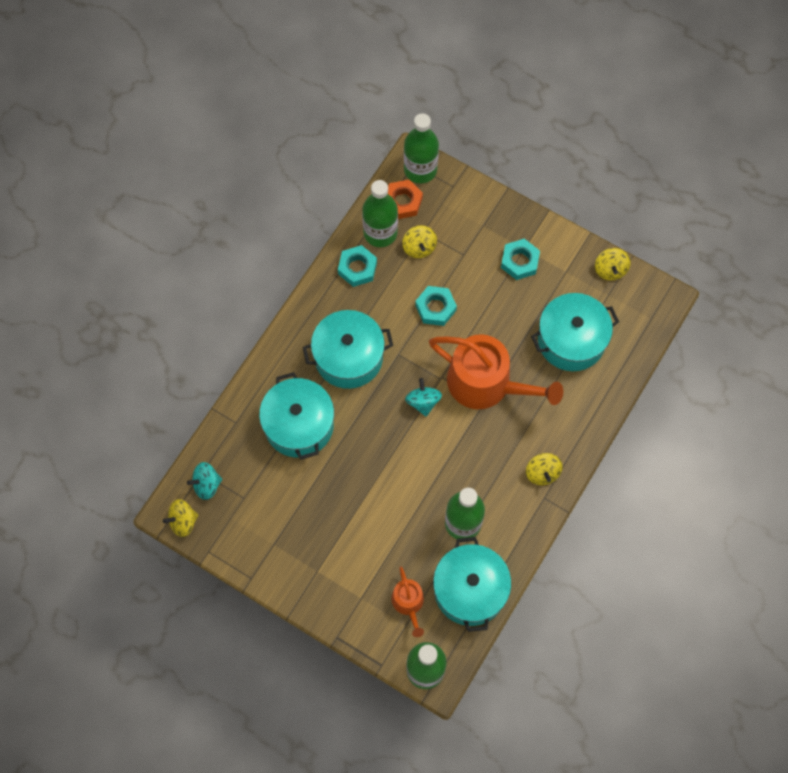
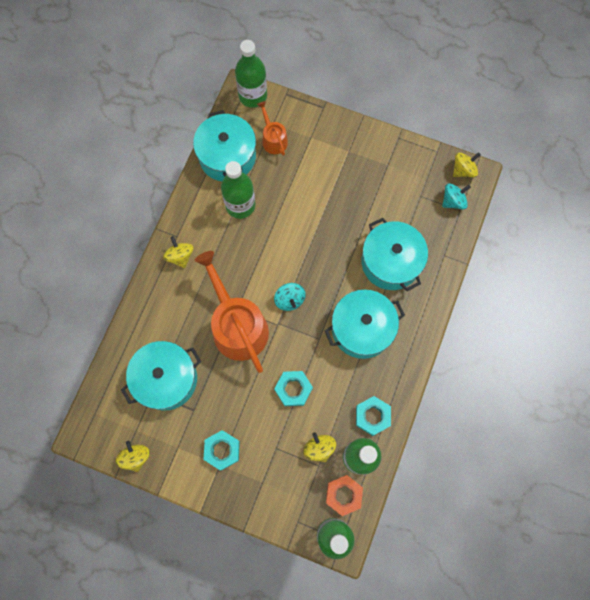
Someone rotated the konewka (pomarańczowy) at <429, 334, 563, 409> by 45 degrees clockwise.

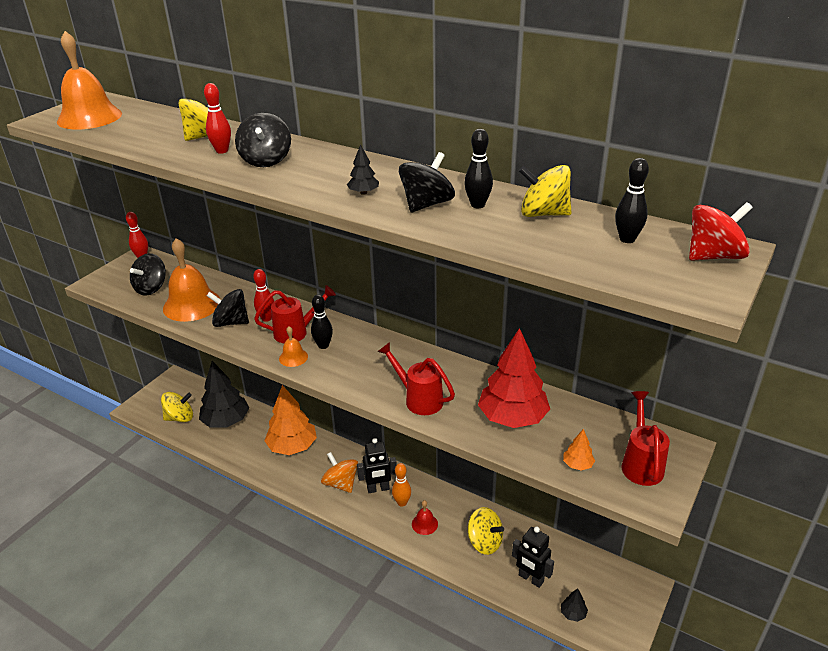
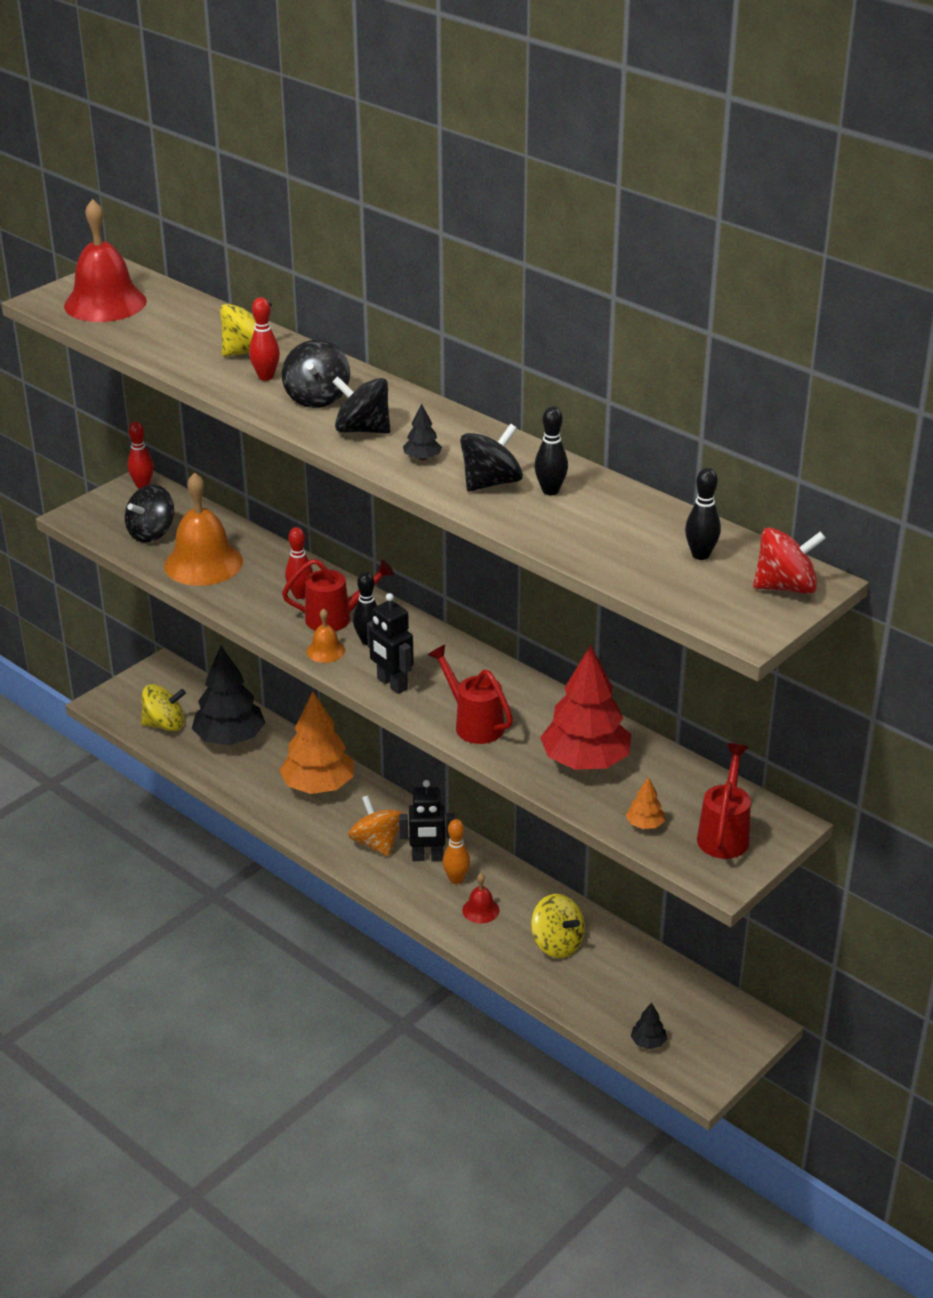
Someone repainted the dzwonek (pomarańczowy) at <57, 31, 122, 130>, which became the dzwonek (czerwony) at <64, 199, 147, 322>.
Someone carried the bączek (czarny) from <206, 289, 249, 327> to <332, 376, 390, 434>.
Someone carried the robot (czarny) from <512, 527, 554, 588> to <367, 593, 414, 694>.
Someone took away the bączek (żółty) at <519, 165, 572, 217>.

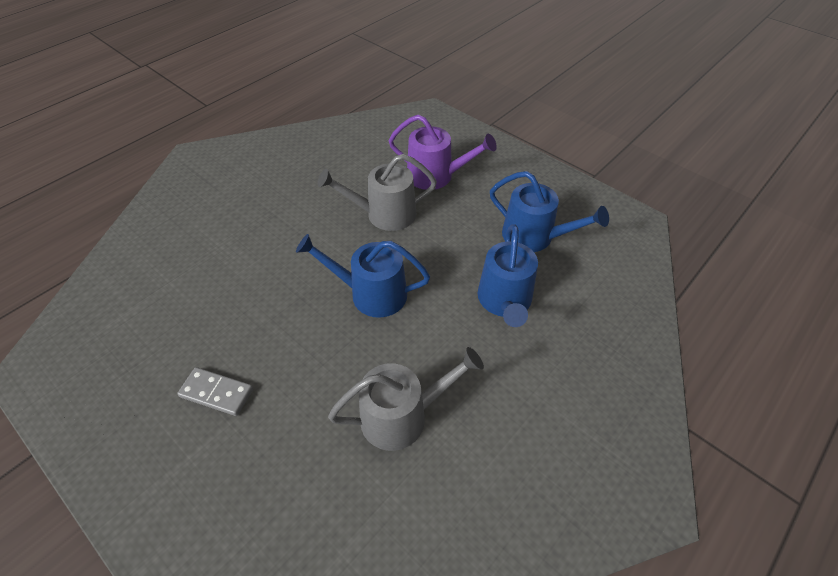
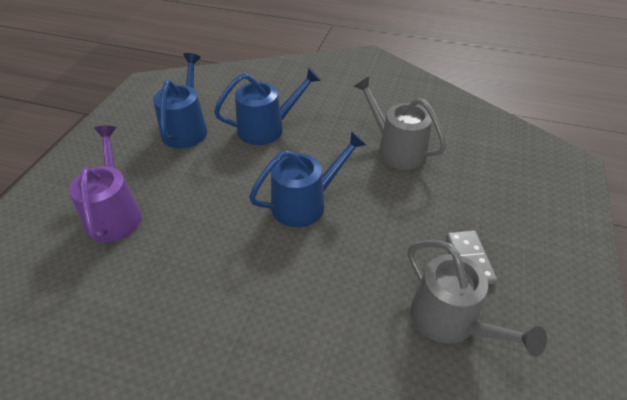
Someone rotated the konewka (niebieski) at <296, 234, 430, 318> by 105 degrees counterclockwise.
Someone carried the konewka (szary) from <317, 154, 437, 231> to <408, 240, 547, 357>.

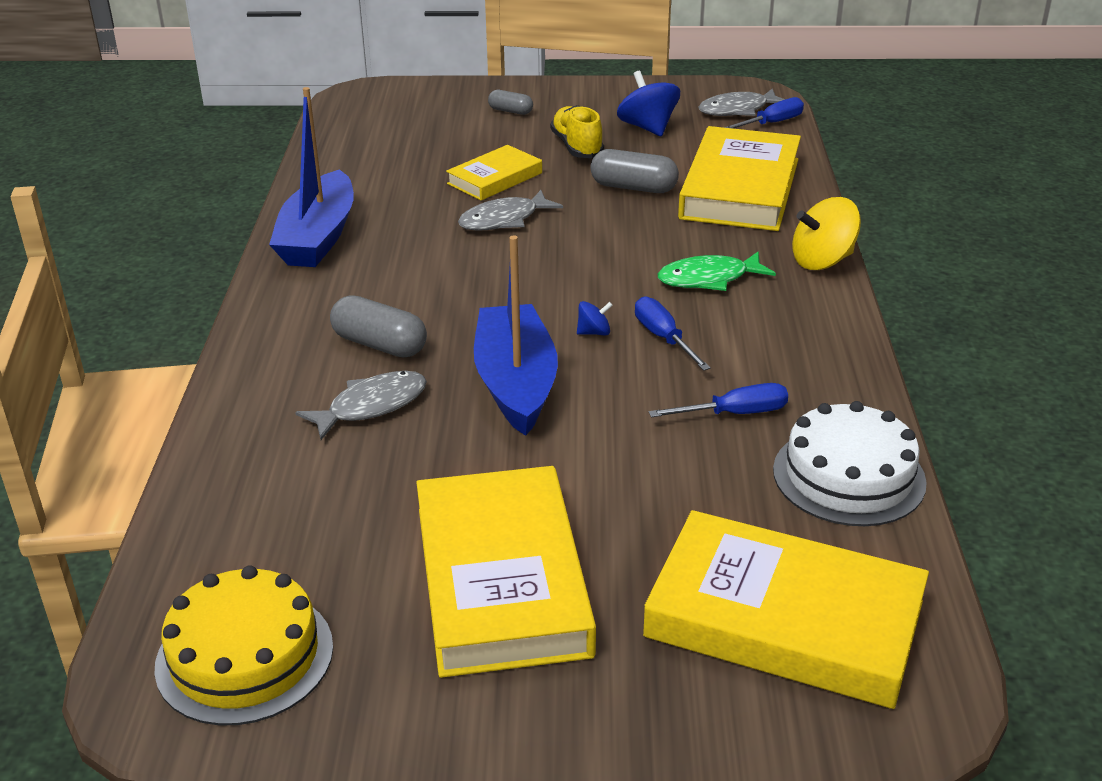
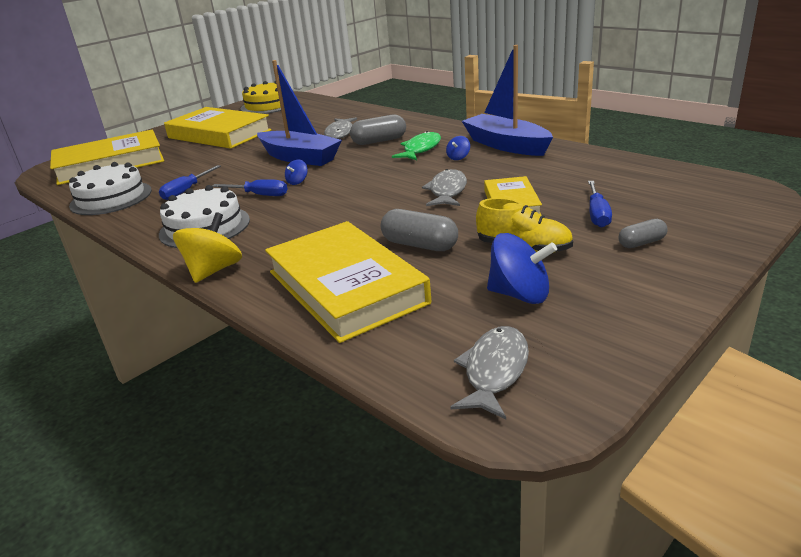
Someone put down the tort (biały) at <159, 185, 250, 248>.
Someone rotated the kapsułka (szary) at <590, 149, 679, 193> by 60 degrees clockwise.
Someone carried the ryba (zielony) from <658, 252, 776, 291> to <392, 131, 441, 160>.
Someone put down the bączek (niebieski) at <446, 136, 470, 160>.
Someone carried the śrubokręt (niebieski) from <724, 97, 804, 129> to <588, 181, 612, 228>.

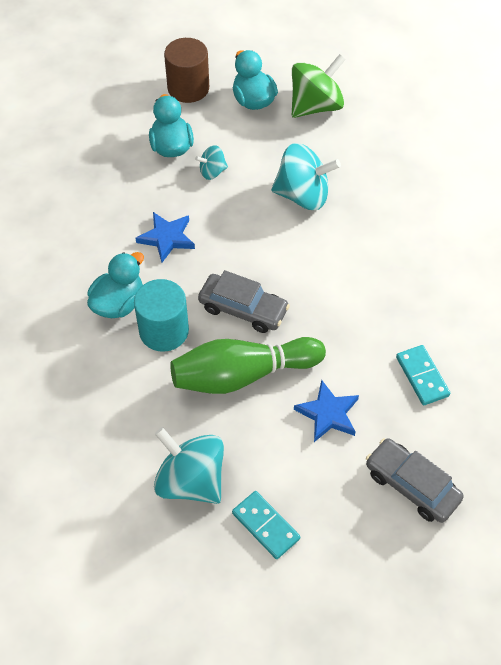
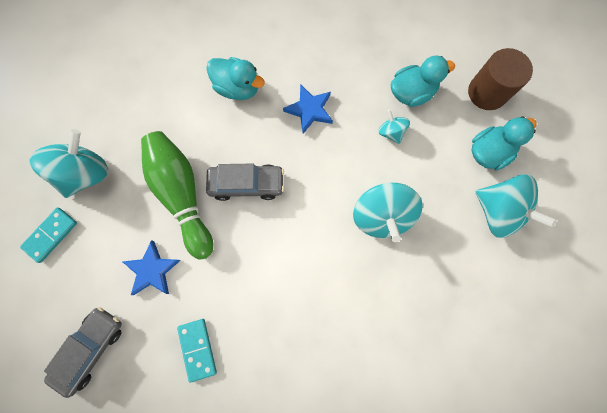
Someone rotated the kostka domina (turkusowy) at <396, 345, 450, 405> by 75 degrees counterclockwise.
Someone rotated the samochód (szary) at <198, 270, 290, 333> by 105 degrees counterclockwise.
Someone repainted the bączek (zielony) at <292, 54, 346, 118>, which became the bączek (turkusowy) at <476, 174, 557, 238>.
Someone took away the walec (turkusowy) at <134, 279, 189, 352>.

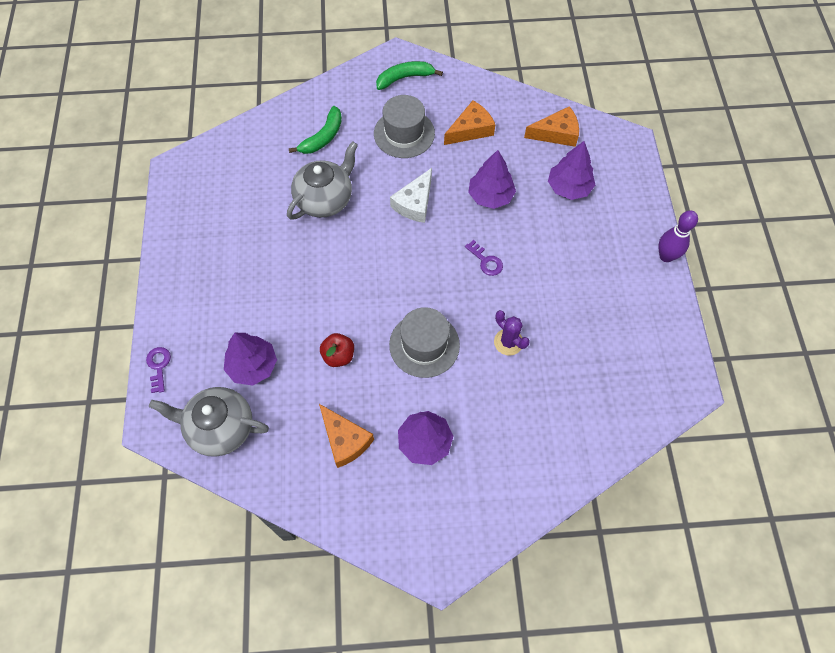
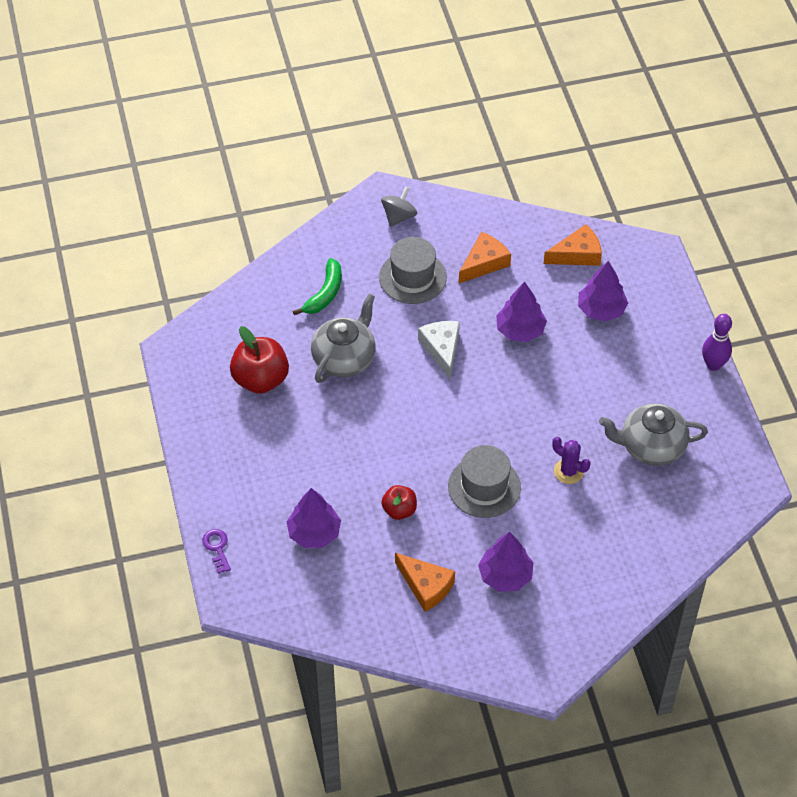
Someone put down the jabłko (czerwony) at <230, 326, 289, 394>.
Someone swapped the banan (zielony) at <376, 61, 443, 90> for the bączek (szary) at <381, 186, 417, 227>.
Someone rotated the ser (biały) at <390, 168, 432, 223> by 150 degrees clockwise.
Someone carried the imbryk (szary) from <149, 387, 269, 457> to <599, 403, 708, 466>.
Someone took away the klucz (fioletowy) at <465, 240, 503, 276>.

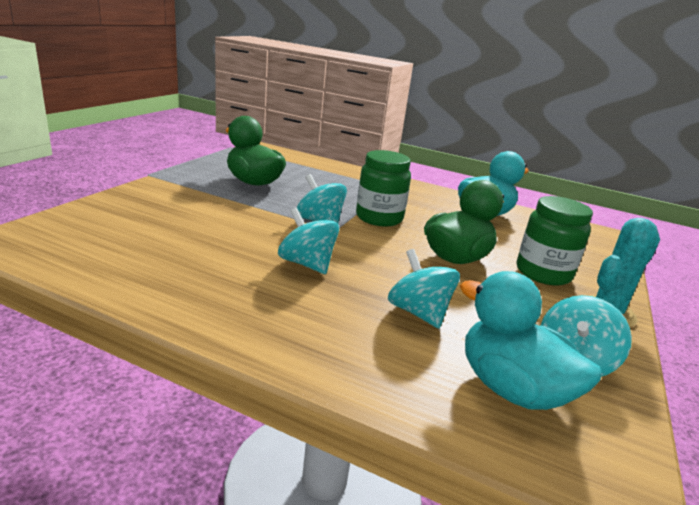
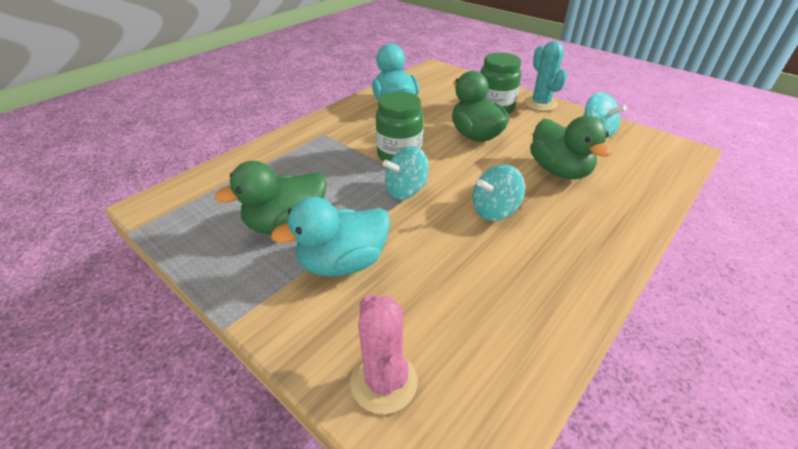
Someone carried the kaczka (turkusowy) from <460, 271, 601, 410> to <271, 197, 390, 277>.
Someone put down the kaktus (różowy) at <350, 294, 418, 414>.
Someone swapped the bączek (turkusowy) at <388, 249, 460, 328> for the kaczka (zielony) at <530, 116, 612, 179>.

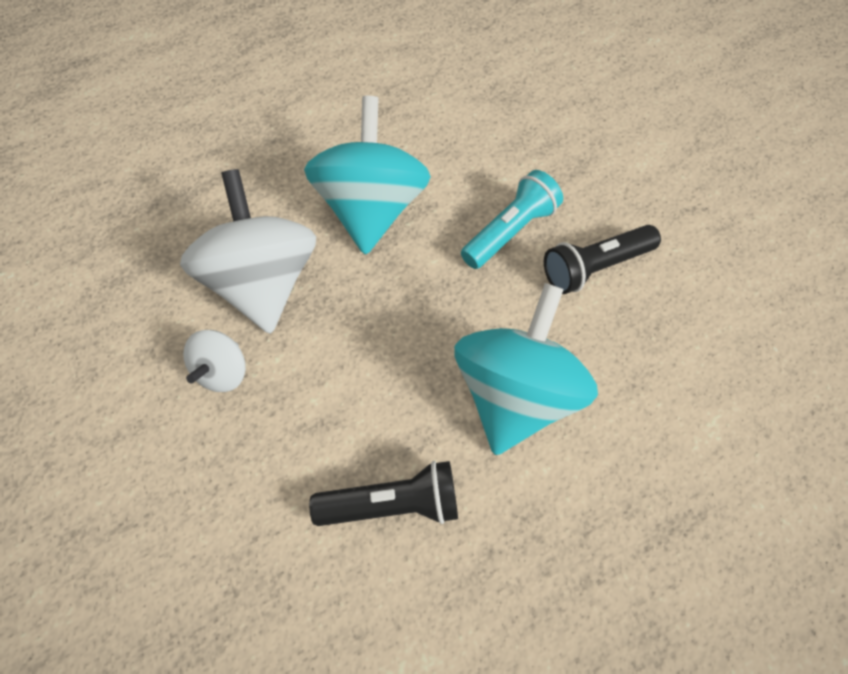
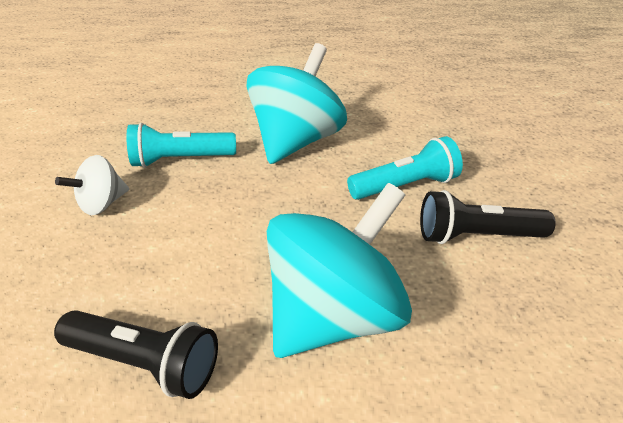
Someone swapped the bączek (biały) at <180, 169, 316, 334> for the latarka (turkusowy) at <126, 123, 236, 168>.

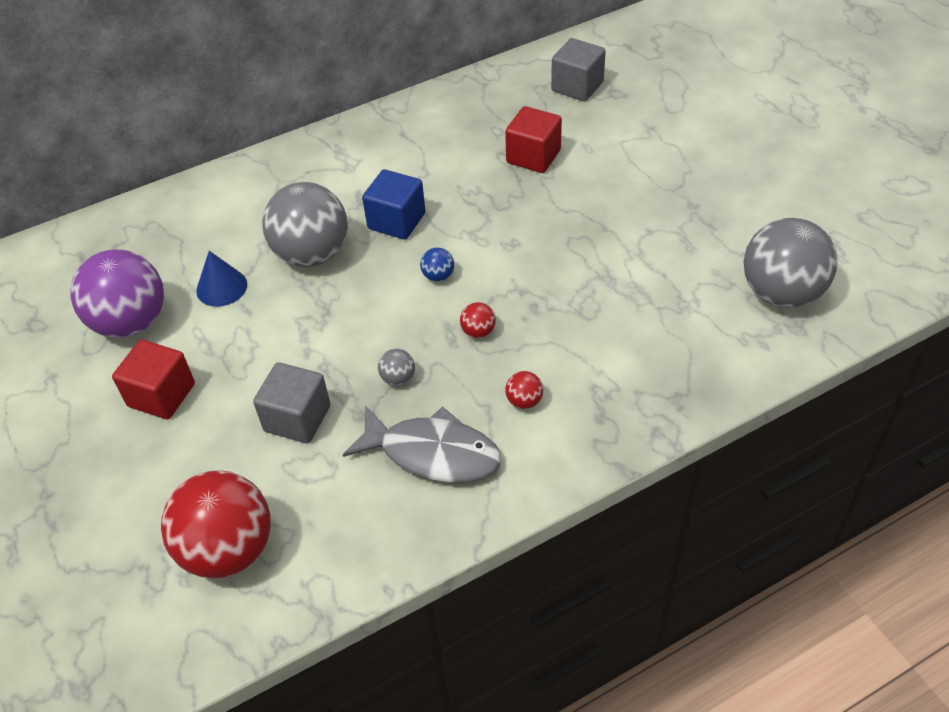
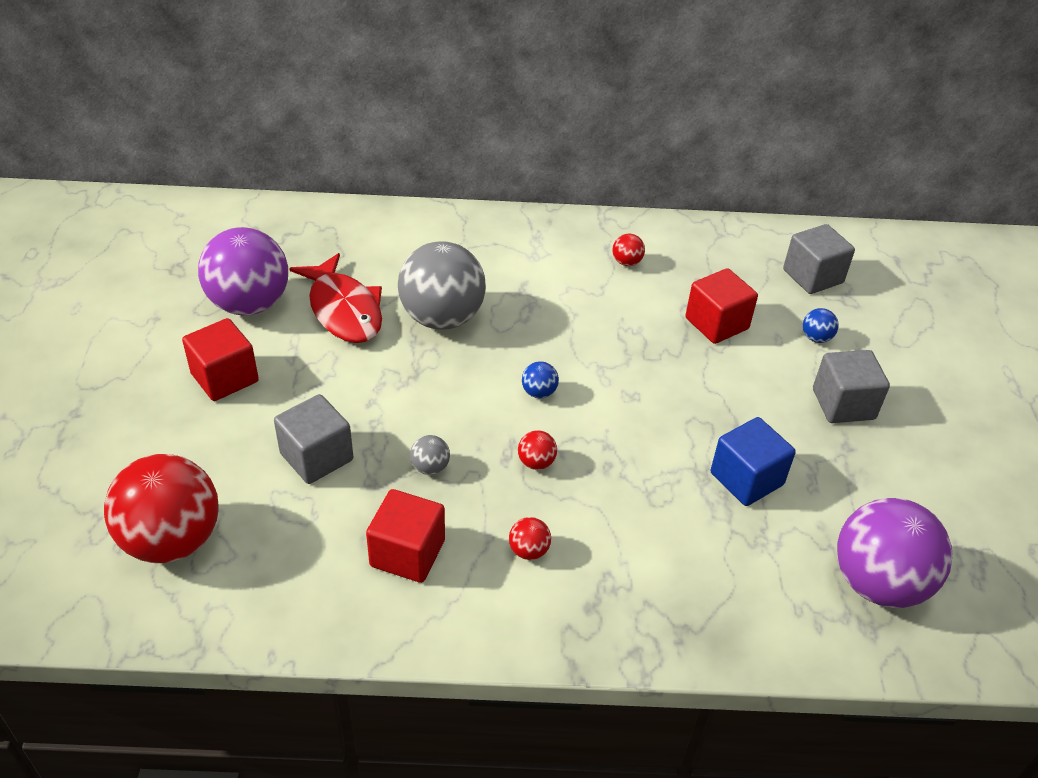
Someone swapped the stożek (niebieski) at <196, 251, 247, 307> for the ryba (czerwony) at <289, 253, 382, 343>.
Someone swapped the ryba (szary) at <343, 406, 501, 483> for the sześcian (czerwony) at <366, 489, 445, 583>.
Someone put down the piłka (czerwony) at <612, 234, 645, 266>.
Someone carried the sześcian (niebieski) from <362, 169, 425, 240> to <711, 417, 796, 506>.
Someone put down the piłka (niebieski) at <803, 308, 839, 343>.
Someone put down the sześcian (szary) at <813, 350, 890, 423>.
Someone repainted the piłka (szary) at <743, 218, 837, 308>, which became the piłka (fioletowy) at <837, 498, 953, 608>.

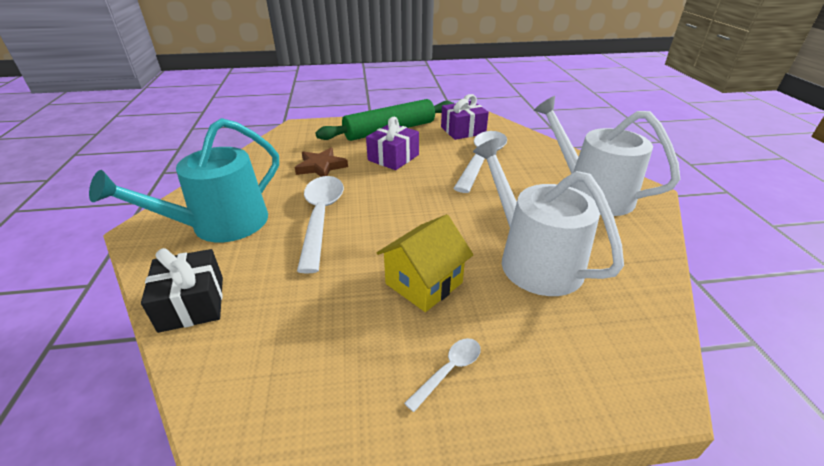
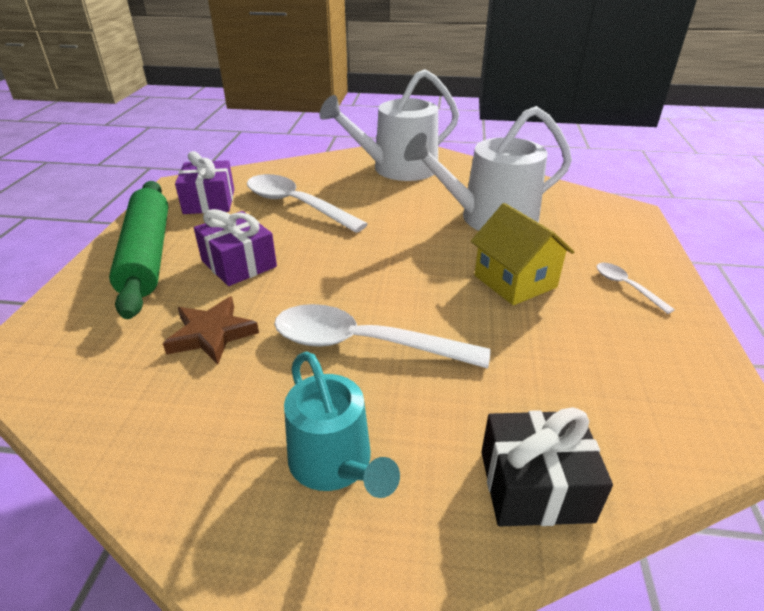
Someone scaled the konewka (turkusowy) at <89, 118, 279, 242> by 0.64.

